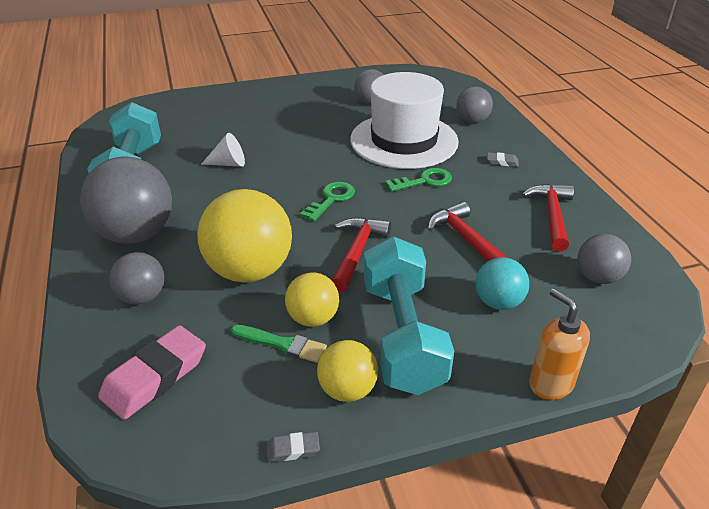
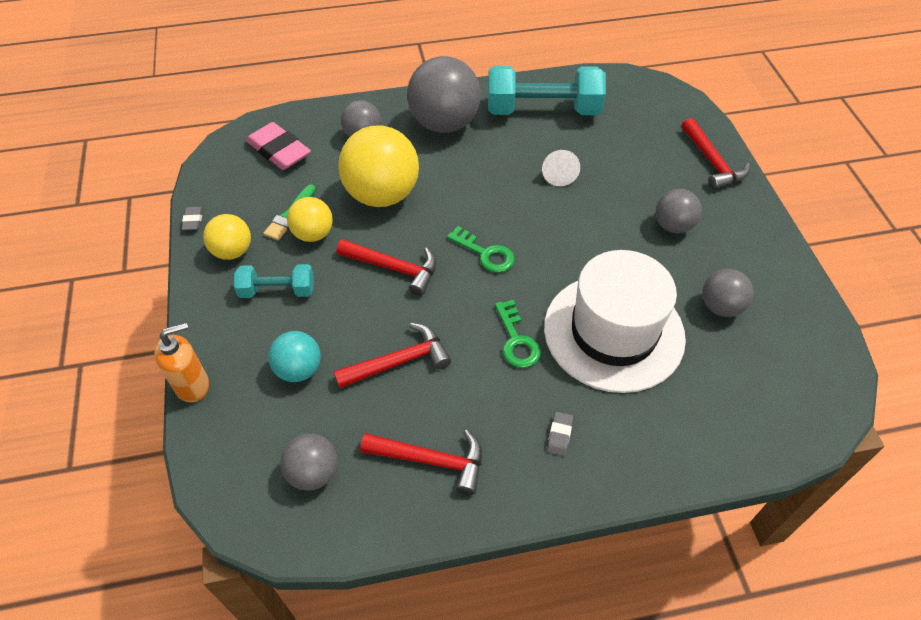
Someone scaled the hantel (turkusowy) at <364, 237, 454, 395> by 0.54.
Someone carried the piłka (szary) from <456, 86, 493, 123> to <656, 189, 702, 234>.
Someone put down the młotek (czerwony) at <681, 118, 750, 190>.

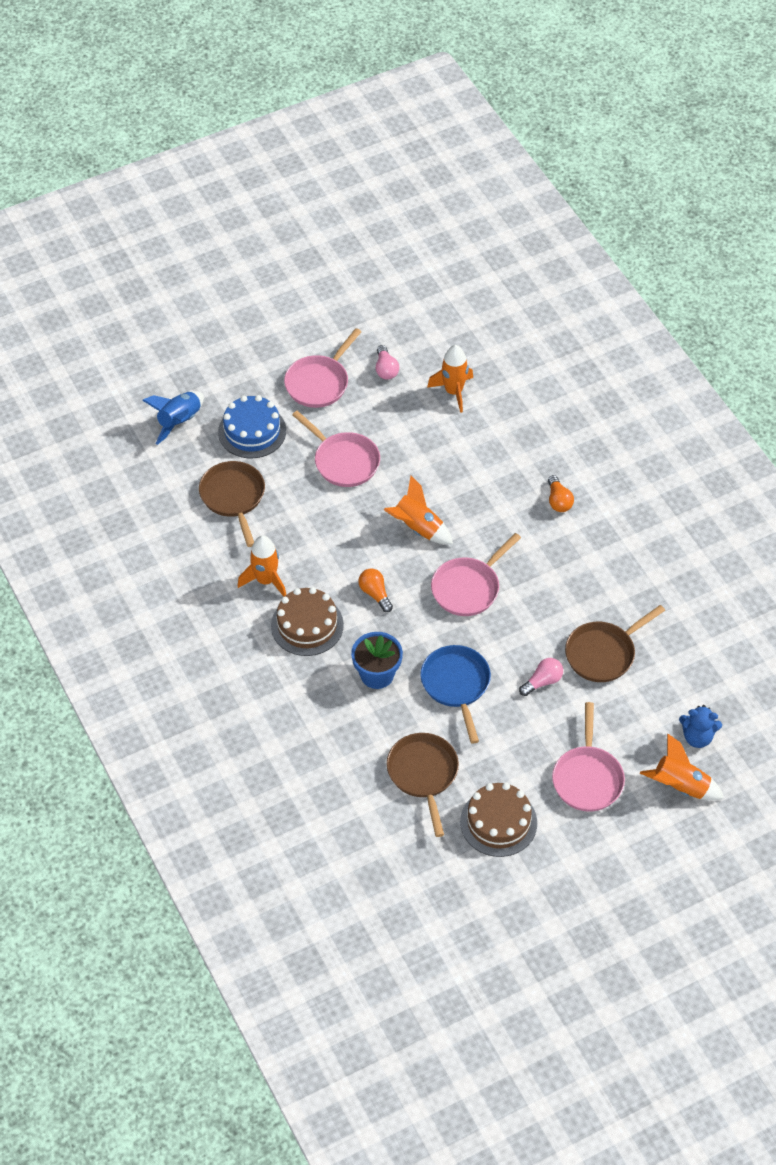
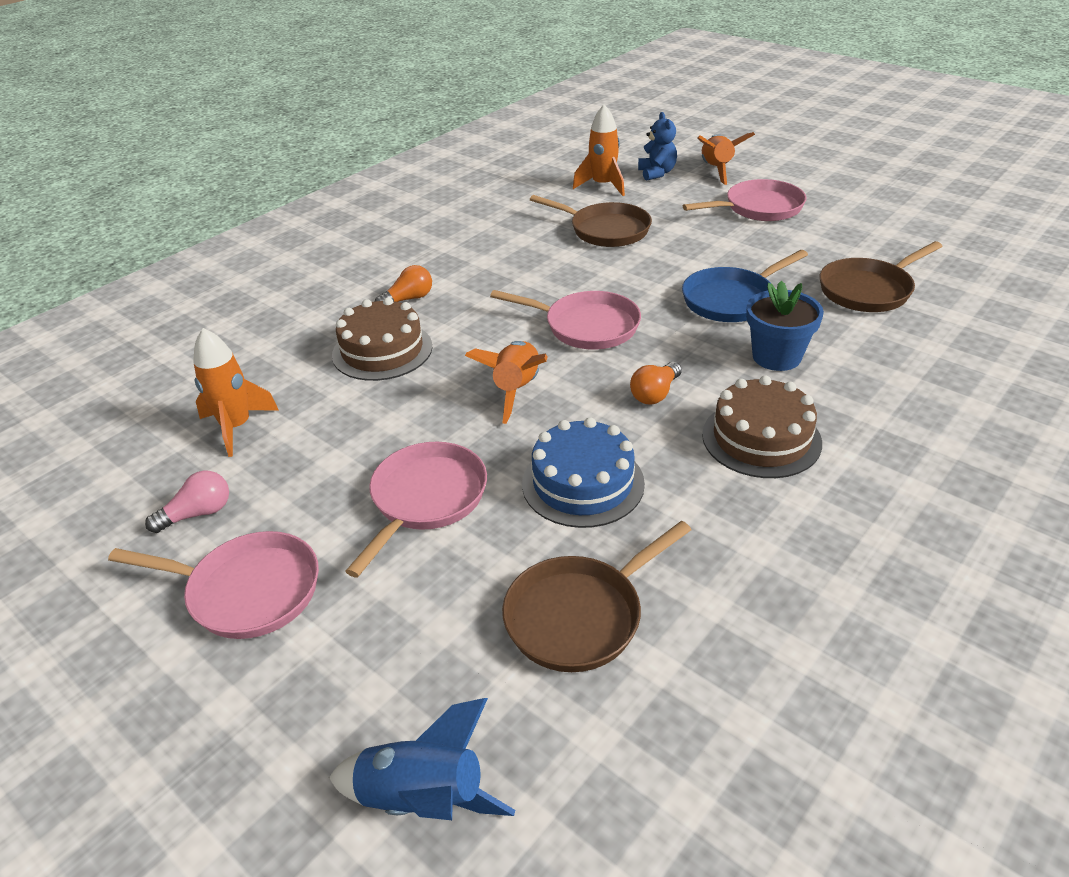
Someone carried the tort (brązowy) from <460, 783, 537, 857> to <332, 297, 432, 381>.
Someone carried the tort (niebieski) from <218, 395, 286, 458> to <522, 417, 645, 528>.
Someone carried the rakieta (pomarańczowy) from <238, 535, 286, 597> to <573, 105, 625, 196>.
Someone took away the żarówka (różowy) at <519, 658, 563, 696>.

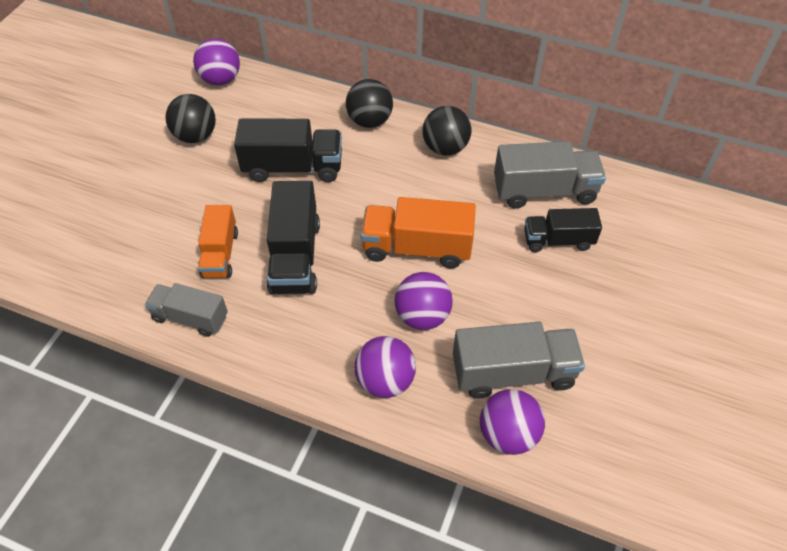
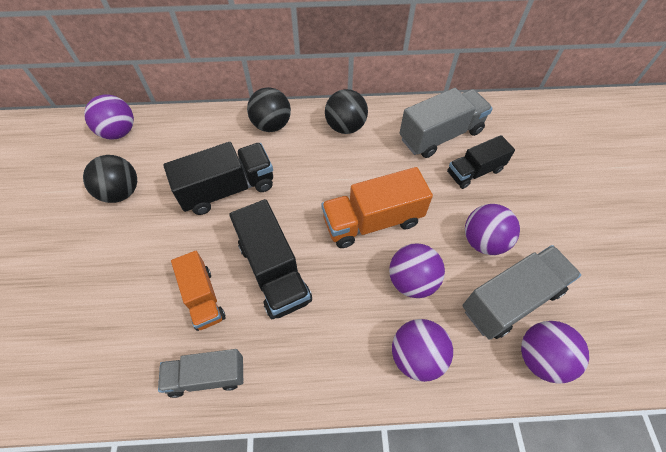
Someone put down the piłka (fioletowy) at <465, 204, 520, 255>.

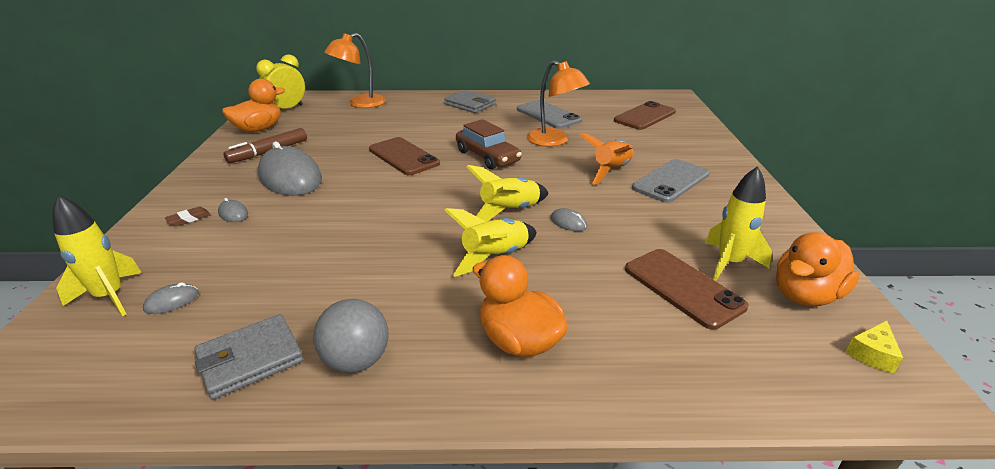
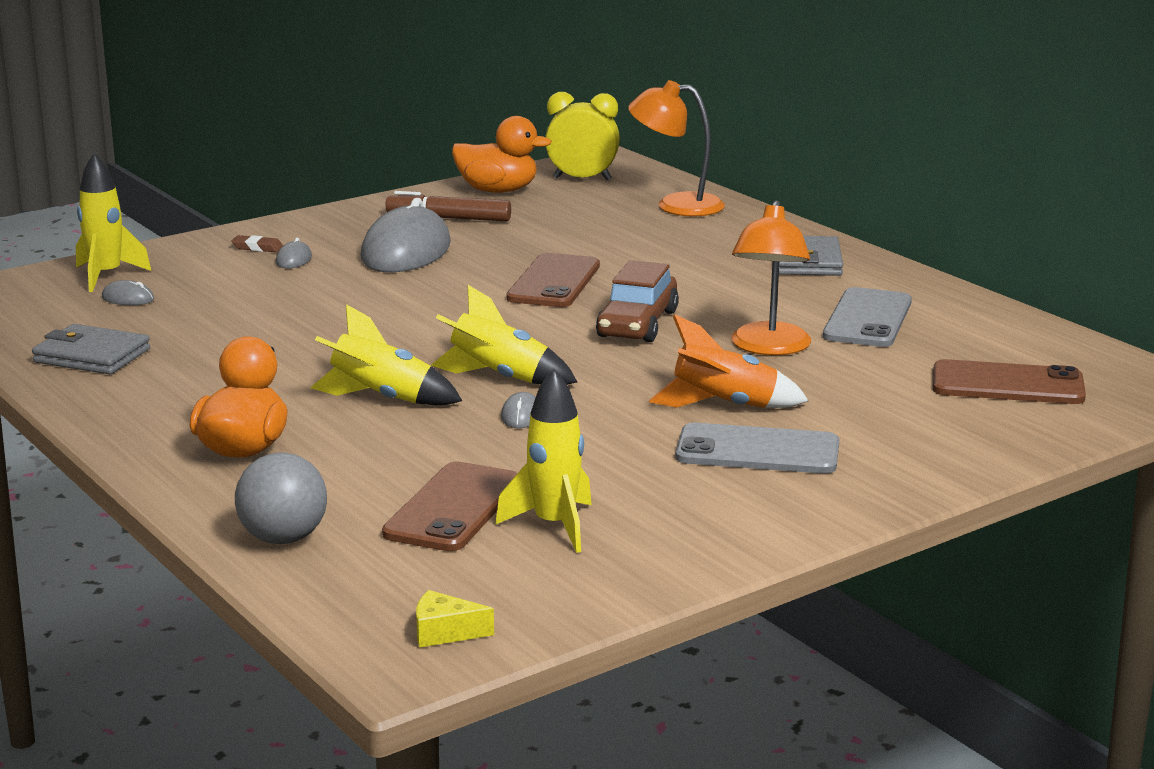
Someone carried the piłka (szary) from <313, 299, 389, 373> to <235, 452, 327, 544>.
Someone took away the kaczka (pomarańczowy) at <776, 232, 860, 306>.

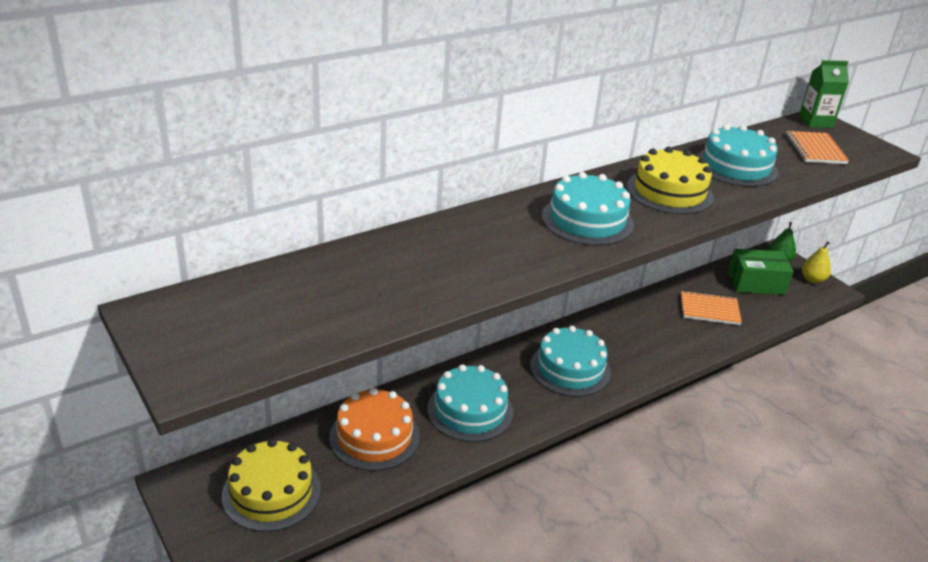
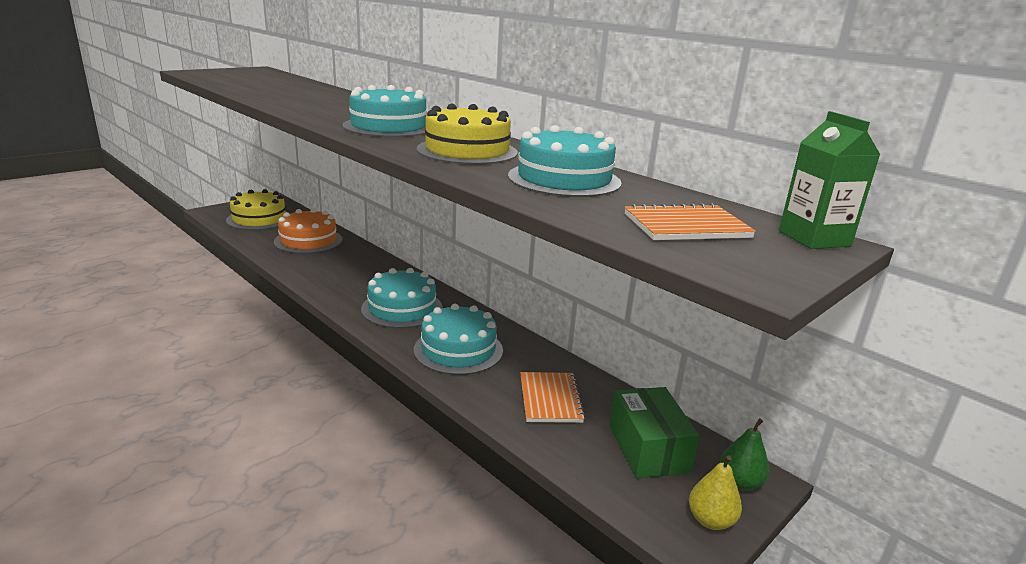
Someone carried the tort (turkusowy) from <427, 364, 513, 442> to <414, 304, 503, 375>.

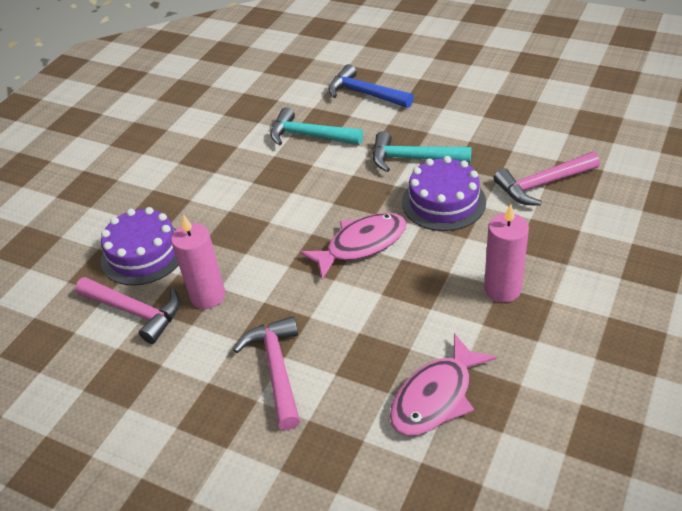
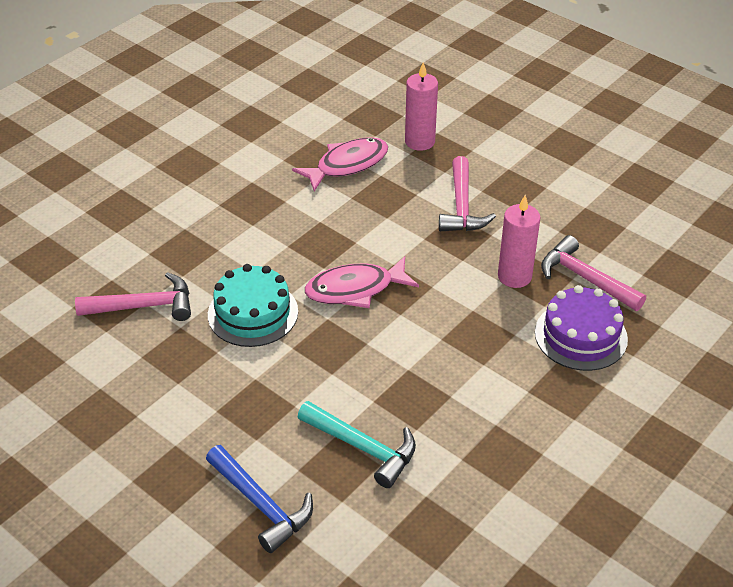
Someone repainted the tort (fioletowy) at <402, 156, 486, 231>, which became the tort (turkusowy) at <208, 264, 298, 347>.
Someone carried the świeca (różowy) from <484, 204, 529, 302> to <405, 62, 438, 151>.
Someone took away the młotek (turkusowy) at <373, 131, 472, 172>.

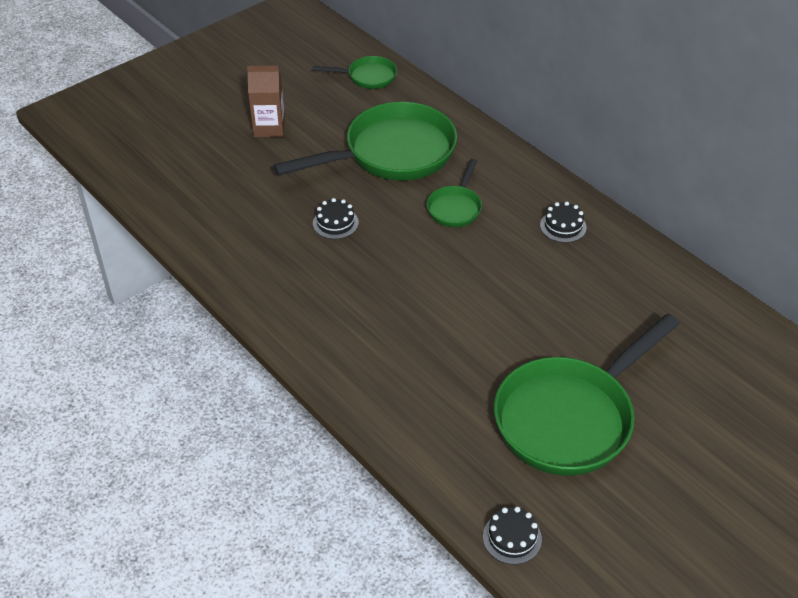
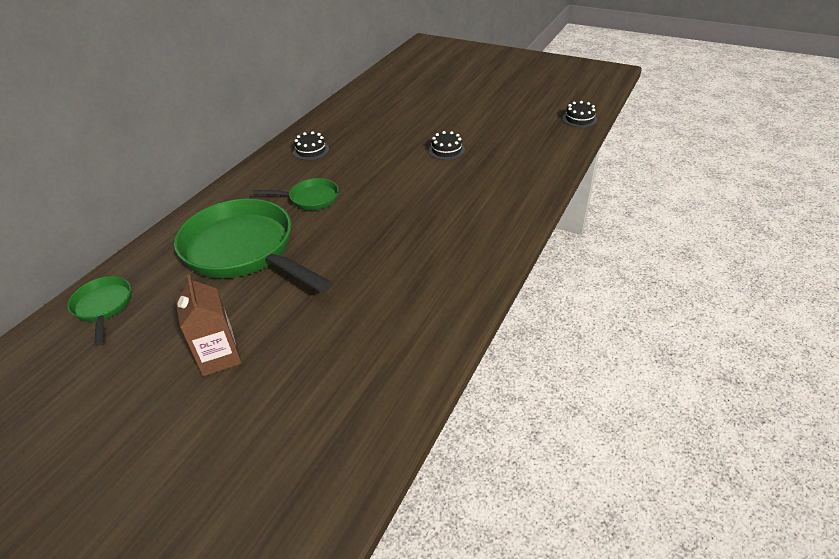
Someone carried the tort (czarny) from <313, 198, 359, 239> to <429, 131, 465, 160>.
Someone took away the patelnia (zielony) at <494, 314, 680, 476>.

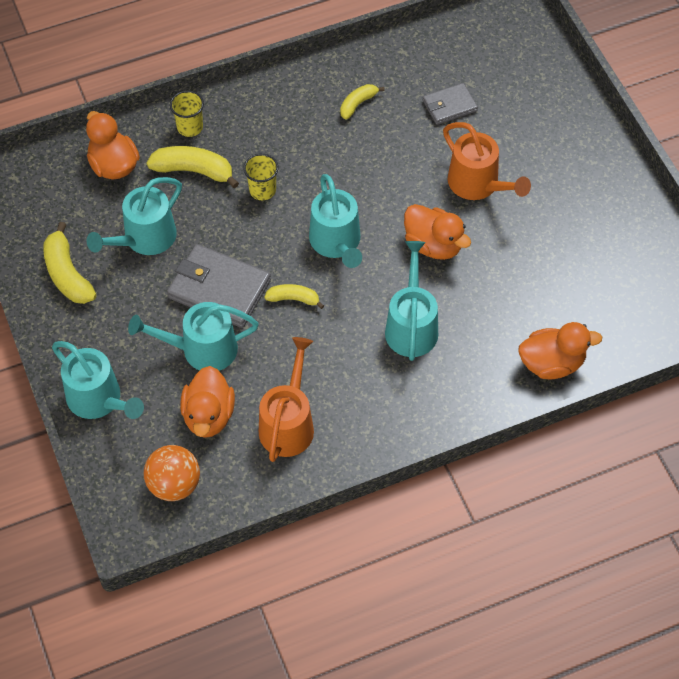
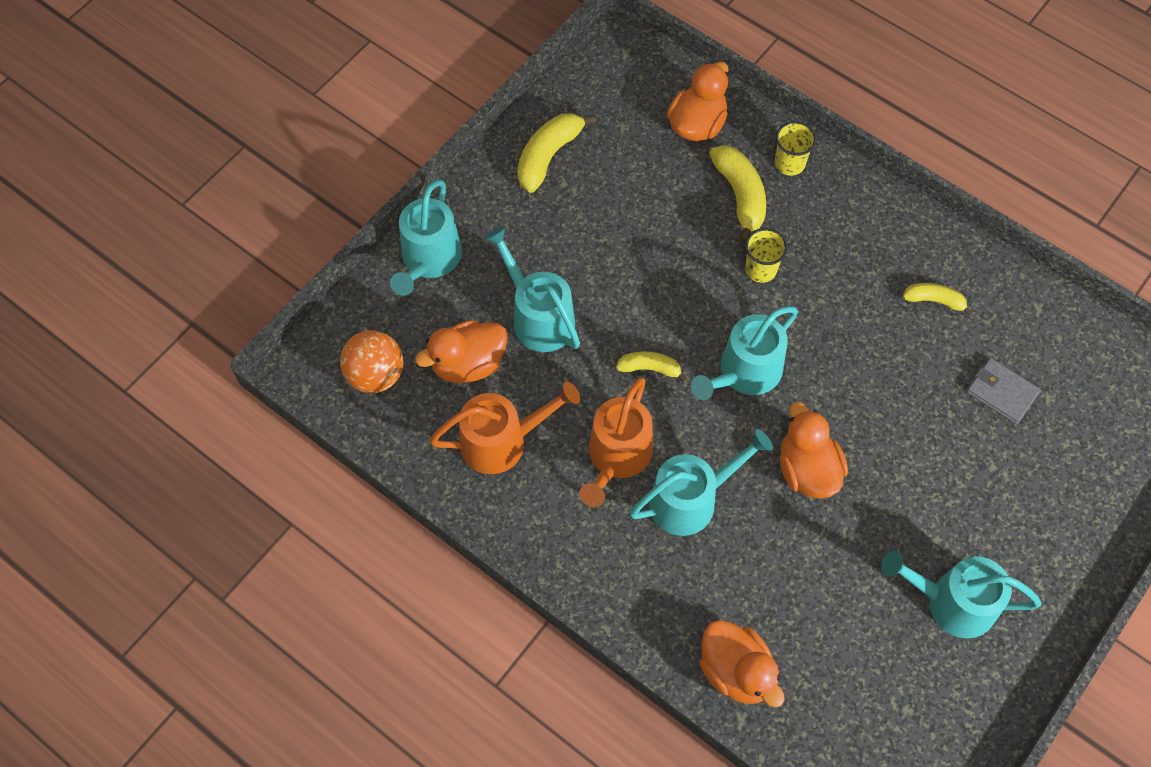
Someone carried the konewka (pomarańczowy) from <443, 122, 531, 200> to <579, 377, 653, 507>.
Someone rotated the banan (żółty) at <264, 284, 324, 309> by 60 degrees counterclockwise.
Someone rotated the kaczka (pomarańczowy) at <404, 204, 471, 260> by 150 degrees clockwise.
Someone carried the konewka (turkusowy) from <86, 177, 182, 255> to <881, 551, 1041, 638>.
Someone took away the portfel (szary) at <167, 244, 271, 328>.

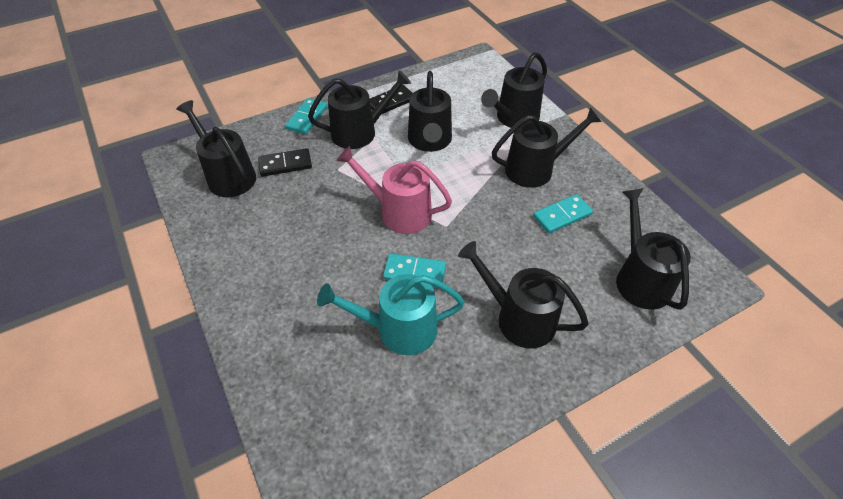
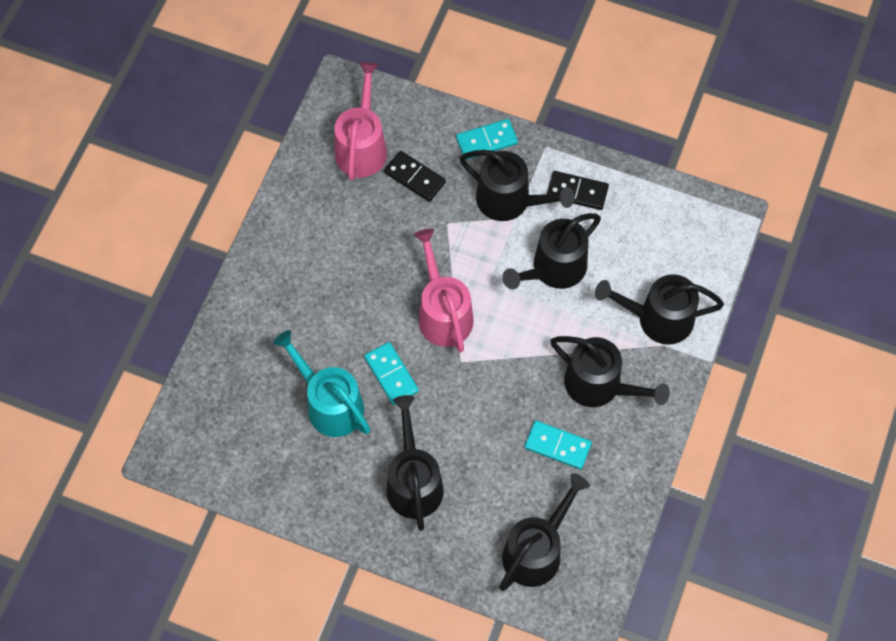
Someone repainted the konewka (czarny) at <176, 100, 256, 197>, which became the konewka (różowy) at <334, 62, 387, 181>.

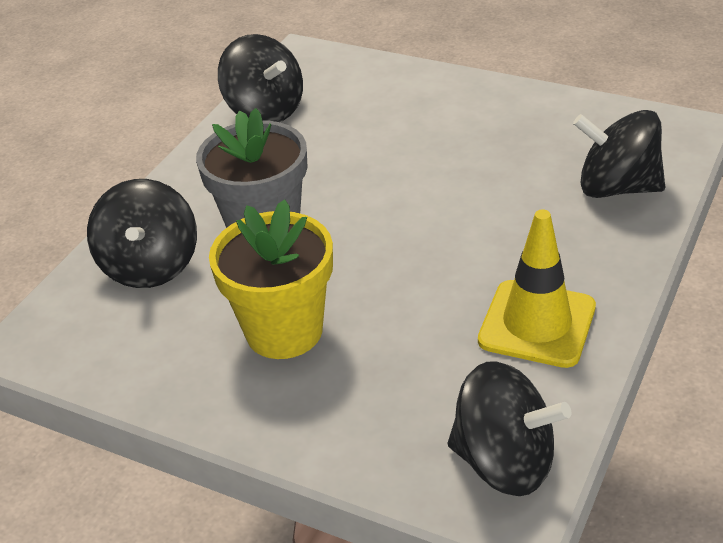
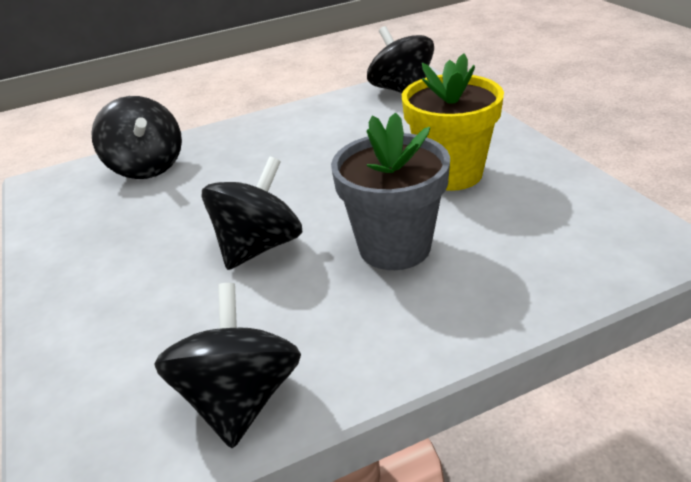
Someone carried the bączek (czarny) from <87, 179, 197, 288> to <202, 157, 302, 270>.
Someone took away the pachołek (żółty) at <478, 209, 596, 368>.

